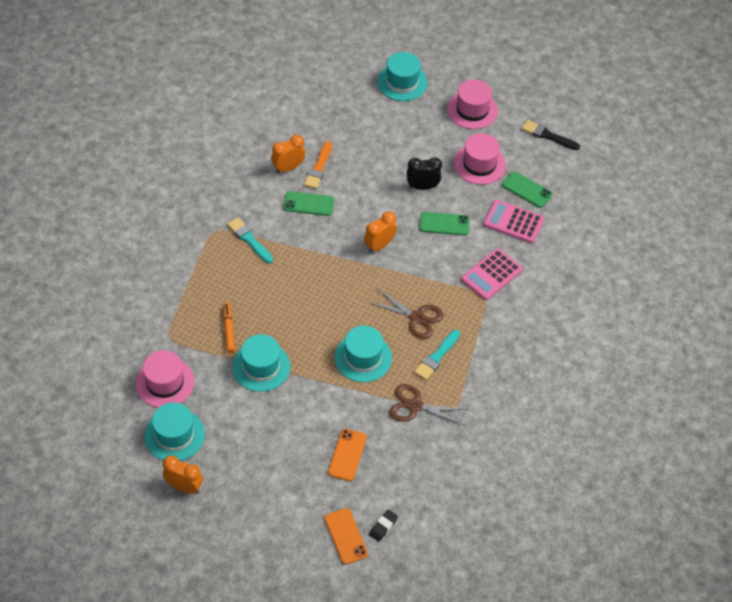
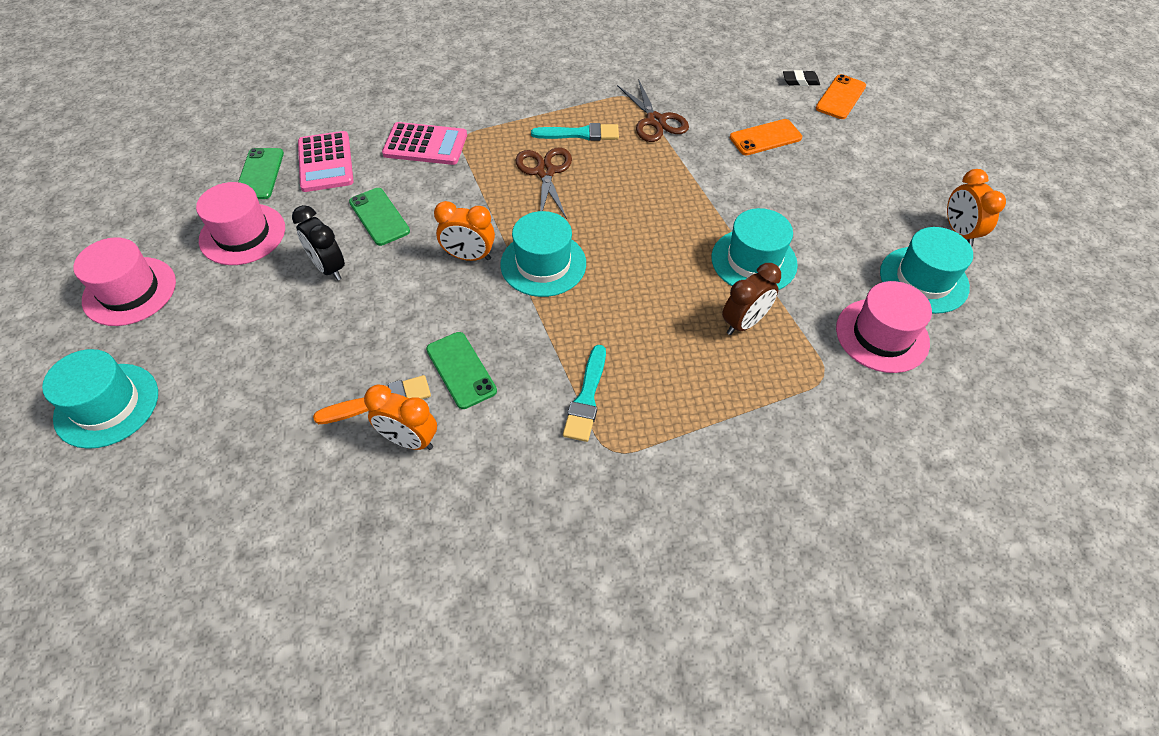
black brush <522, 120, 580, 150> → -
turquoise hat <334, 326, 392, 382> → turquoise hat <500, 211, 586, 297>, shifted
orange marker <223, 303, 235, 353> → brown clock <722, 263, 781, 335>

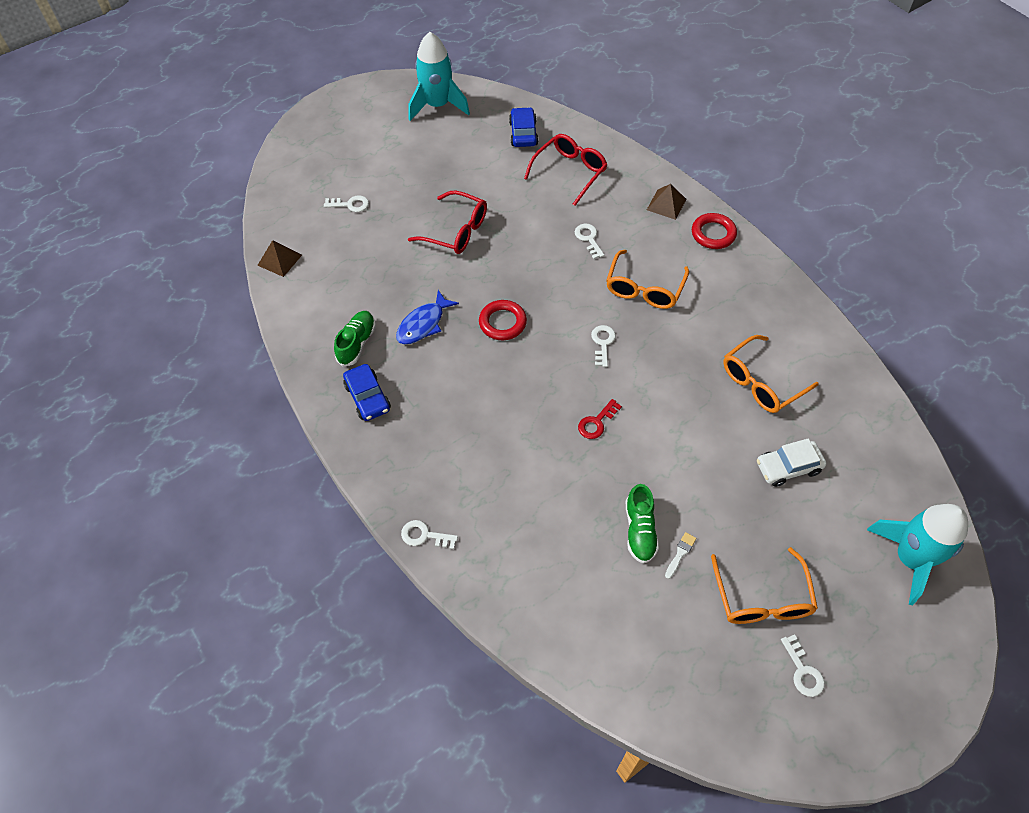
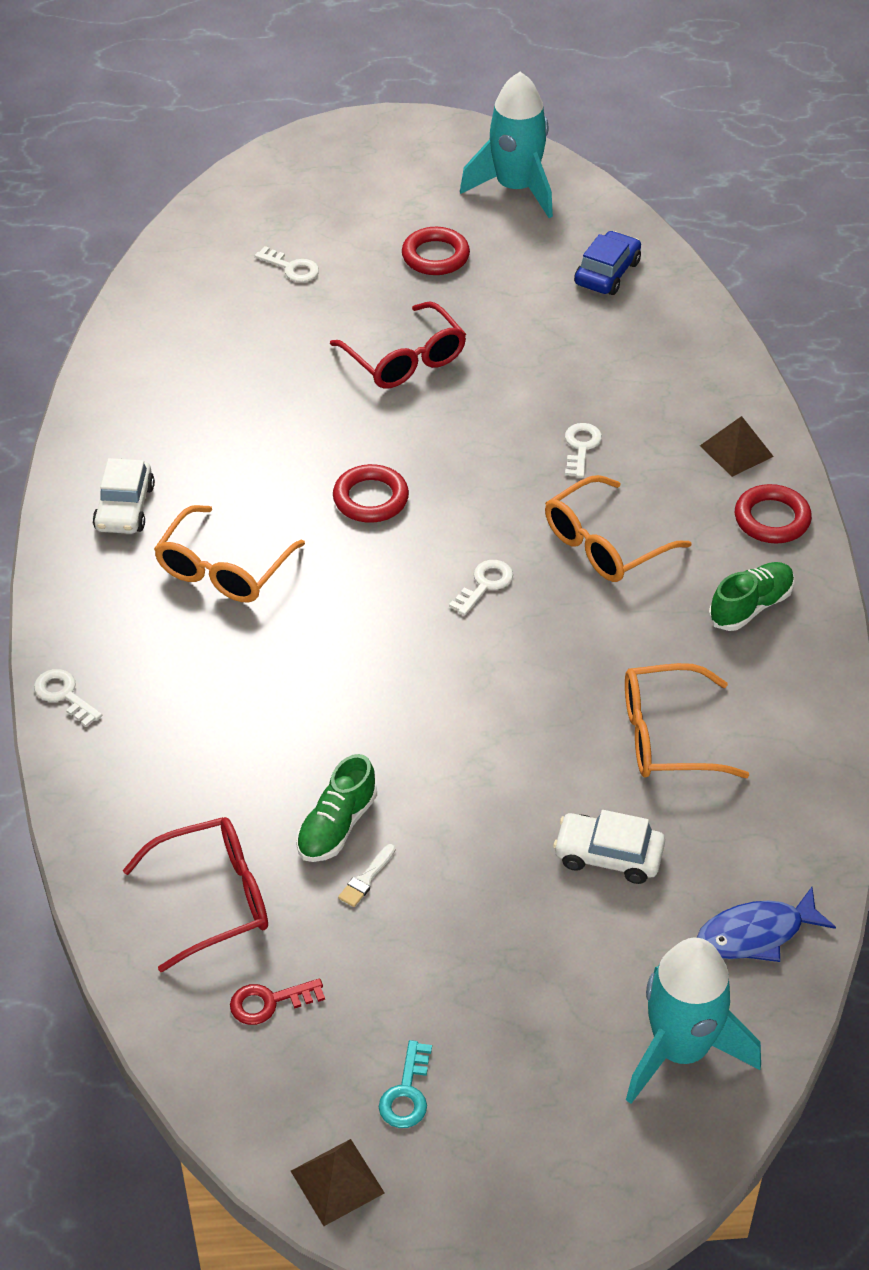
- → red ring <402, 227, 470, 275>
brown pyramid <257, 240, 302, 277> → brown pyramid <291, 1139, 385, 1226>, shifted
green shoe <334, 311, 376, 367> → green shoe <708, 562, 794, 631>, shifted
blue fish <396, 290, 459, 344> → blue fish <697, 887, 836, 962>, shifted
red glasses <524, 134, 607, 206> → red glasses <122, 817, 268, 972>, shifted
red key <578, 399, 622, 439> → red key <230, 978, 325, 1025>, shifted
orange glasses <711, 547, 818, 624> → orange glasses <154, 505, 305, 602>, shifted
blue car <343, 364, 391, 421> → white car <93, 458, 155, 534>
white key <781, 634, 825, 697> → turquoise key <379, 1040, 432, 1128>
white brush <665, 532, 696, 579> → white brush <338, 844, 395, 907>, 150 degrees clockwise

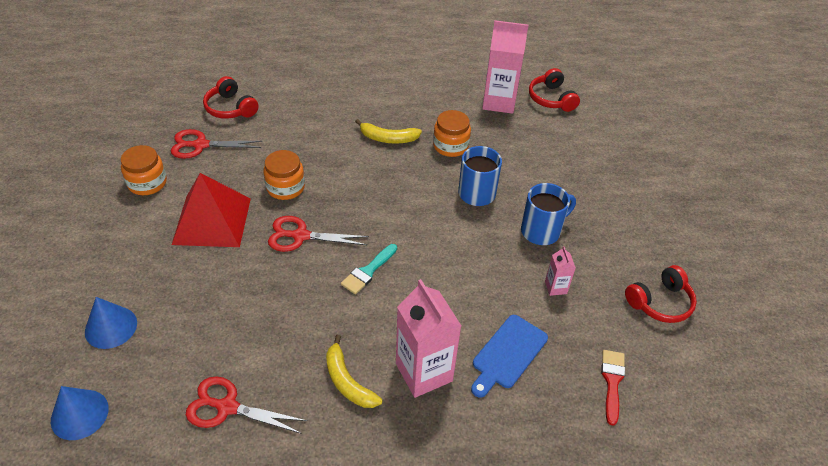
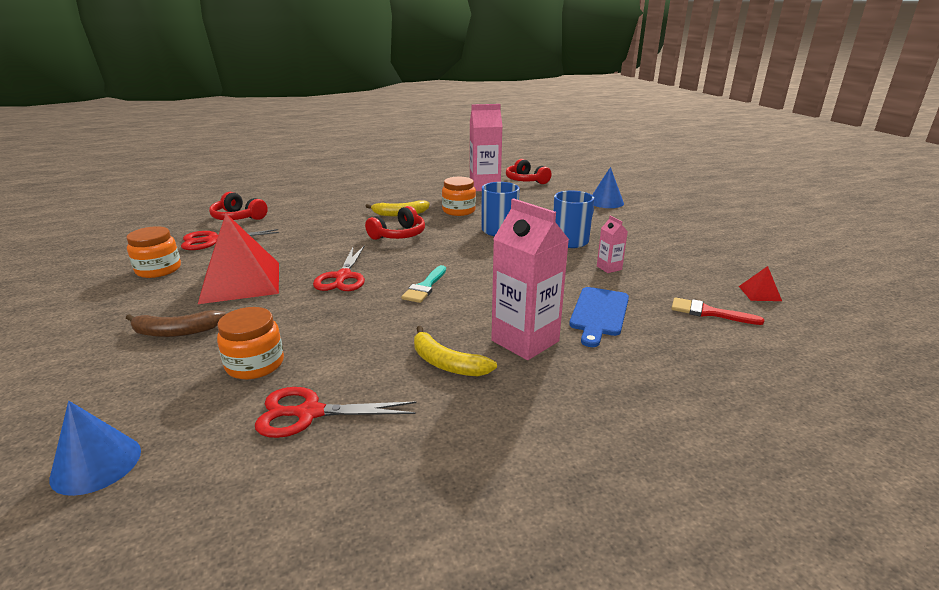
- → brown banana <126, 310, 226, 337>
- → red pyramid <739, 266, 782, 301>
blue cone <85, 297, 137, 349> → blue cone <592, 167, 624, 208>, shifted
orange jar <263, 150, 305, 200> → orange jar <217, 307, 284, 380>, shifted
red headphones <625, 265, 697, 323> → red headphones <365, 206, 425, 240>, shifted
red scissors <268, 216, 369, 252> → red scissors <313, 245, 365, 291>, 75 degrees counterclockwise
red brush <601, 350, 625, 426> → red brush <671, 297, 764, 325>, 60 degrees counterclockwise

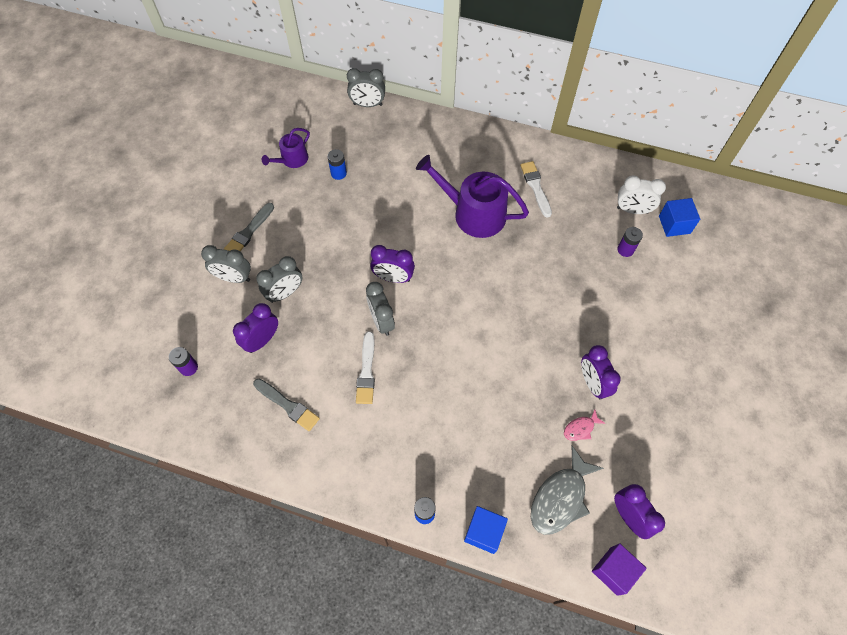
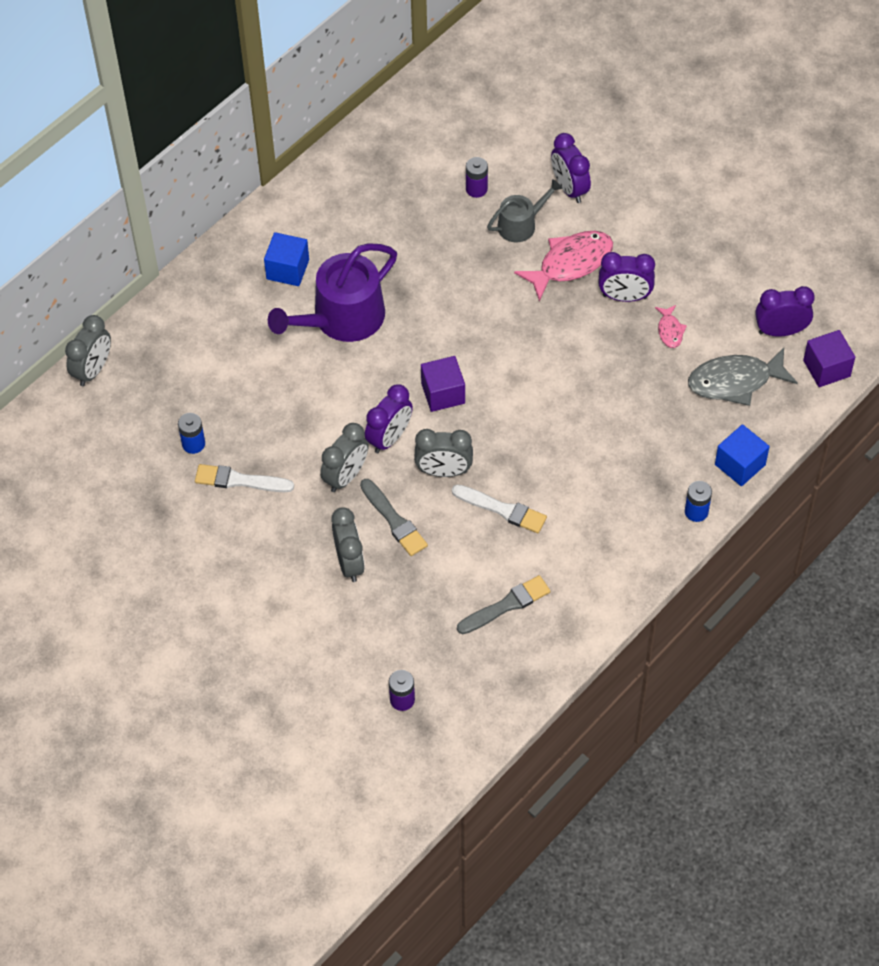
purple watering can <262, 128, 310, 168> → -
white clock <617, 175, 666, 214> → -
- → purple cube <421, 356, 465, 412>
- → grey watering can <487, 179, 562, 242>
- → pink fish <514, 231, 613, 302>
grey clock <201, 245, 251, 283> → grey clock <320, 423, 369, 492>, shifted
grey brush <224, 203, 274, 251> → grey brush <360, 479, 428, 556>, shifted
purple clock <233, 303, 278, 353> → purple clock <551, 133, 591, 203>, shifted
white brush <520, 161, 552, 218> → white brush <195, 464, 294, 492>, shifted
blue cube <659, 198, 700, 237> → blue cube <264, 232, 309, 286>, shifted
grey fish <531, 446, 604, 535> → grey fish <688, 348, 798, 406>, 105 degrees clockwise

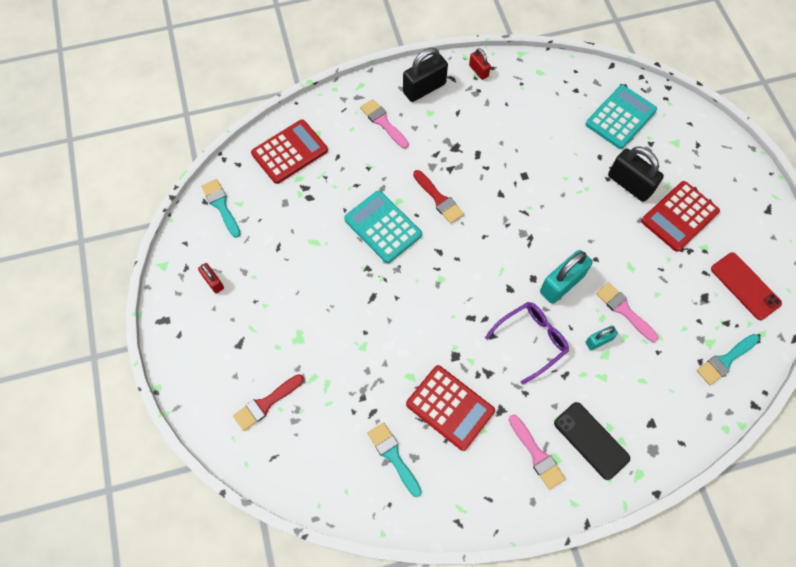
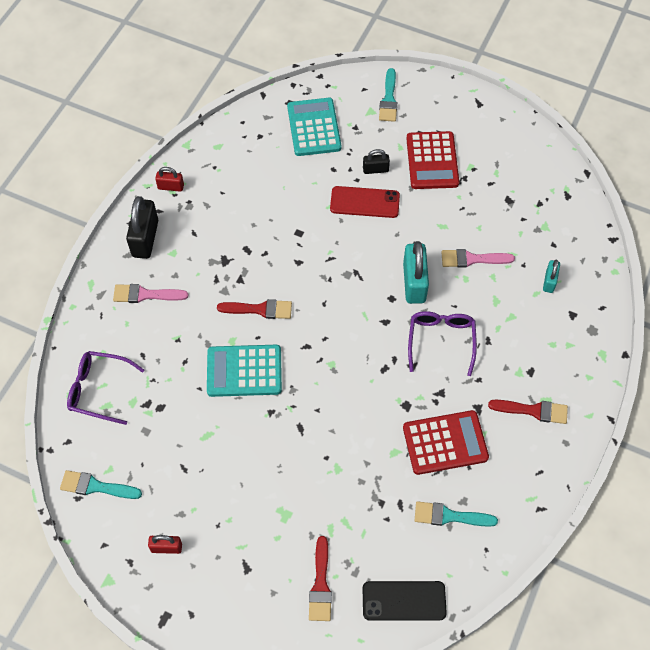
black phone <554, 402, 630, 480> → black phone <363, 581, 447, 621>, shifted
turquoise padlock <586, 325, 618, 350> → turquoise padlock <543, 260, 560, 293>, shifted
turquoise brush <697, 334, 759, 385> → turquoise brush <379, 68, 398, 122>, shifted
red phone <711, 253, 782, 320> → red phone <330, 186, 400, 218>, shifted
red calculator <251, 120, 328, 184> → purple glasses <67, 351, 144, 425>
pink brush <509, 415, 566, 490> → red brush <488, 400, 568, 424>
black padlock <608, 147, 664, 202> → black padlock <363, 149, 390, 174>, x0.54

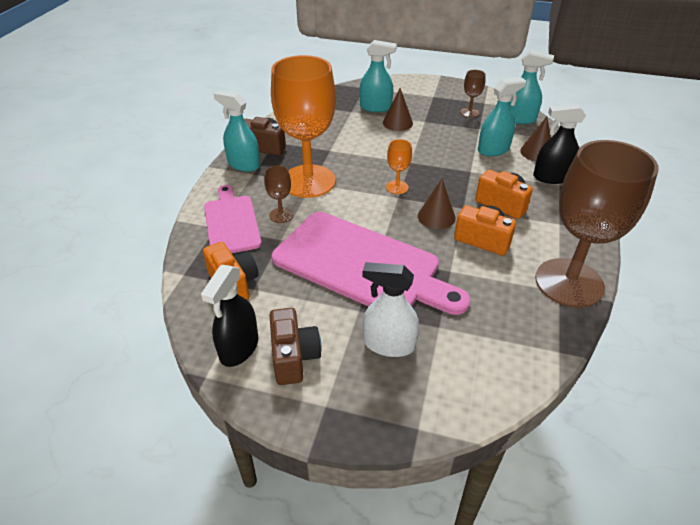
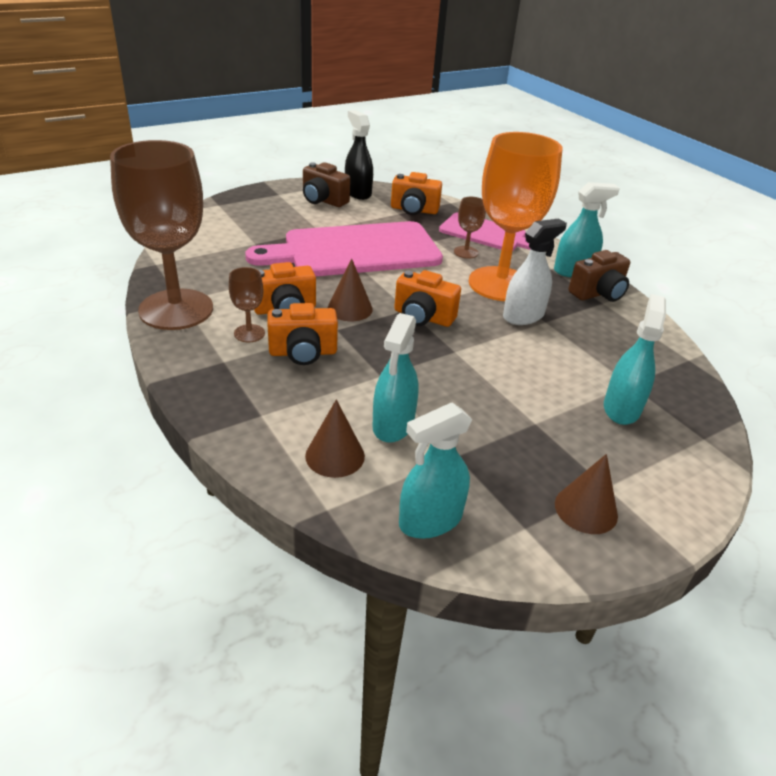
black spray bottle <533, 104, 586, 184> → -
white spray bottle <363, 262, 419, 357> → white spray bottle <503, 218, 567, 325>, shifted
brown cone <383, 88, 413, 131> → brown cone <555, 454, 618, 534>, shifted
brown goblet <460, 70, 486, 118> → brown goblet <229, 267, 265, 342>, shifted
orange goblet <386, 139, 412, 194> → orange camera <394, 270, 461, 327>
turquoise spray bottle <360, 40, 397, 112> → turquoise spray bottle <604, 294, 666, 425>, 150 degrees clockwise

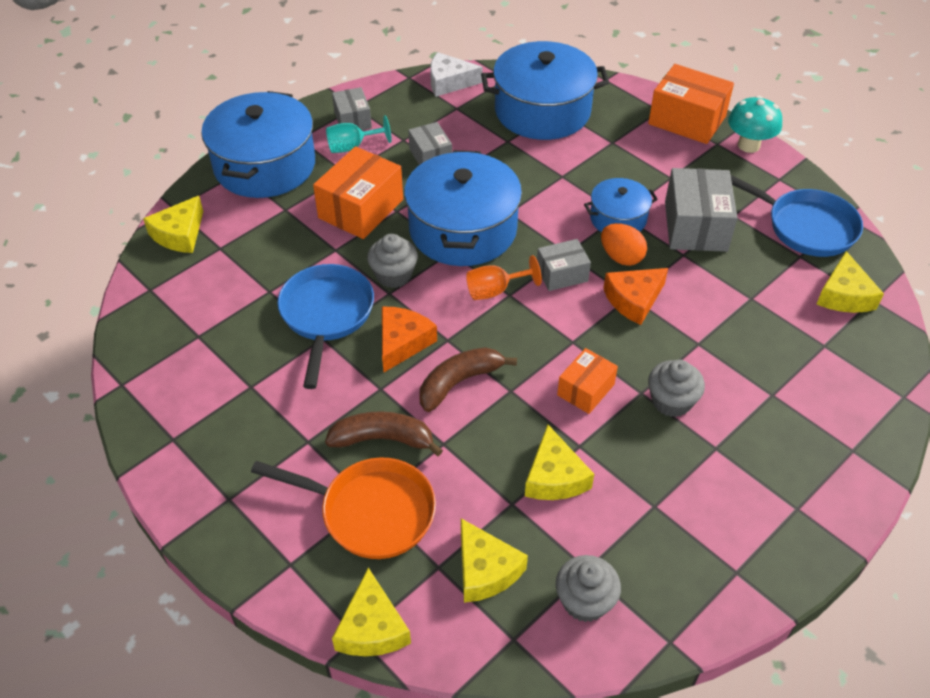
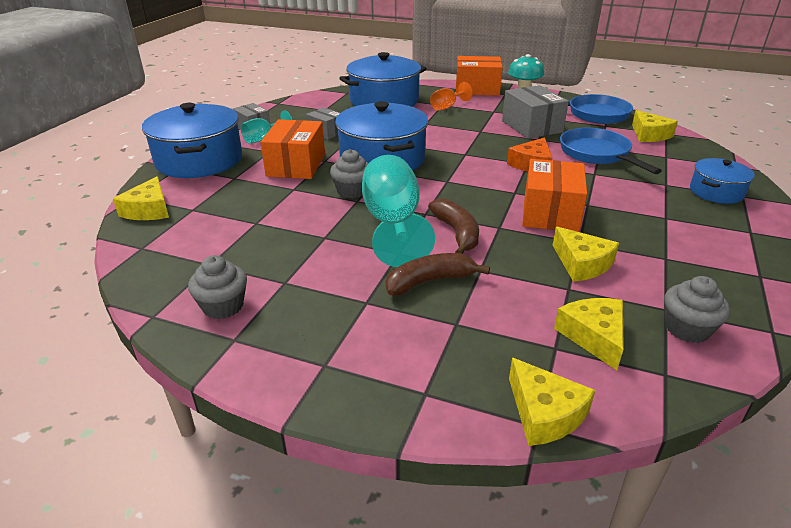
orange pan <251, 458, 436, 559> → -
white cheese <430, 52, 483, 97> → -
grey box <537, 239, 591, 291> → -
orange egg <601, 223, 647, 266> → -
blue pan <277, 264, 374, 389> → blue pan <560, 128, 662, 174>, shifted
orange goblet <466, 255, 542, 300> → orange goblet <430, 82, 473, 111>, shifted
blue pot <584, 178, 658, 232> → blue pot <690, 158, 755, 204>, shifted
grey cupcake <648, 360, 705, 417> → grey cupcake <188, 255, 247, 319>, shifted
orange cheese <382, 307, 437, 372> → turquoise goblet <362, 155, 435, 267>
brown banana <419, 347, 517, 412> → brown banana <428, 198, 479, 254>, 135 degrees clockwise
yellow cheese <461, 518, 528, 603> → yellow cheese <554, 298, 624, 370>, 135 degrees counterclockwise
orange box <557, 348, 618, 414> → orange box <522, 159, 587, 232>, x1.71

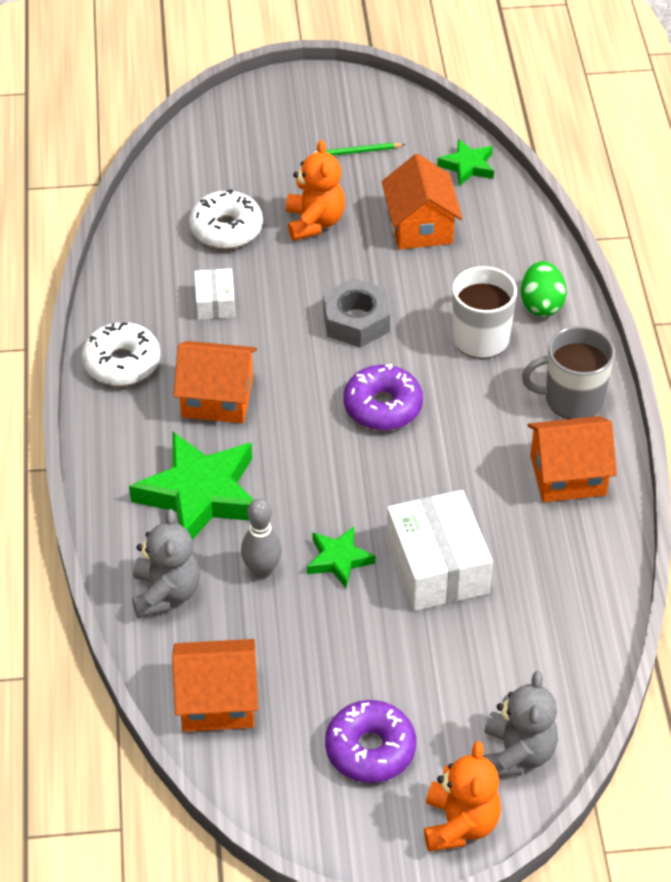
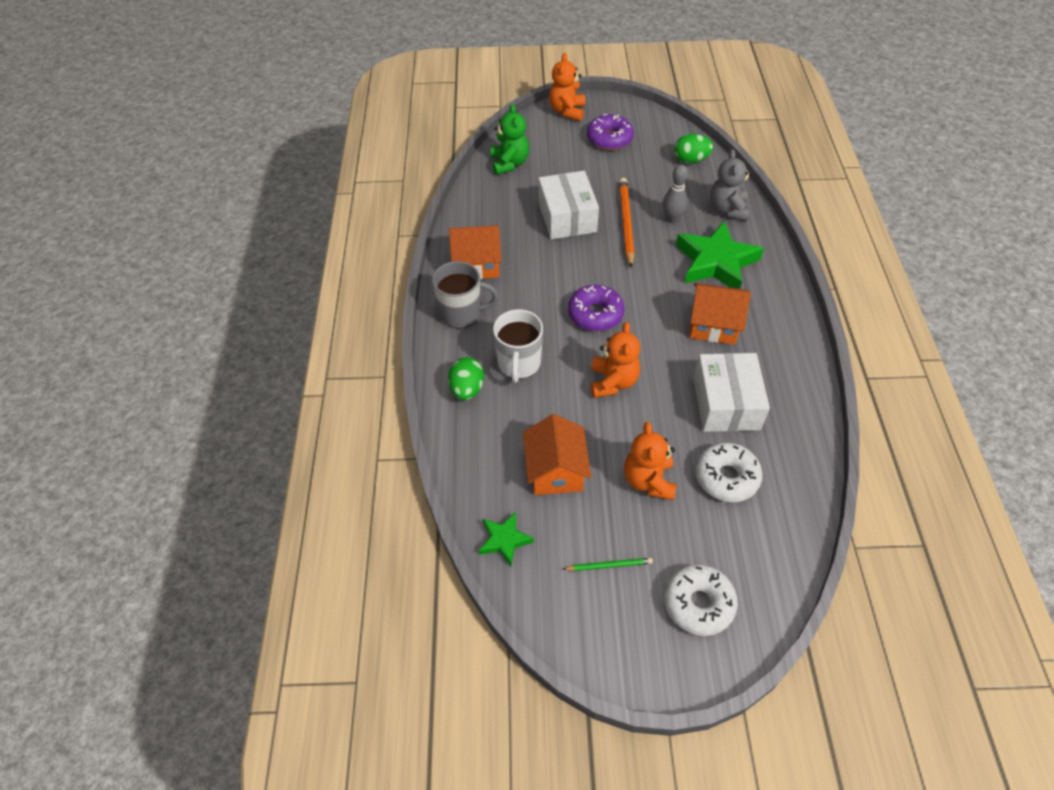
grey teddy bear <483, 671, 558, 777> → -
- → green teddy bear <491, 104, 529, 175>
white donut <82, 322, 160, 386> → white donut <664, 564, 738, 636>, shifted
orange house <172, 639, 258, 732> → green egg <674, 133, 713, 163>
green star <307, 527, 375, 588> → orange pencil <619, 178, 634, 268>
grey nut <323, 278, 390, 348> → orange teddy bear <591, 322, 640, 398>
white box <194, 269, 235, 320> → white box <693, 353, 770, 432>, x1.90

